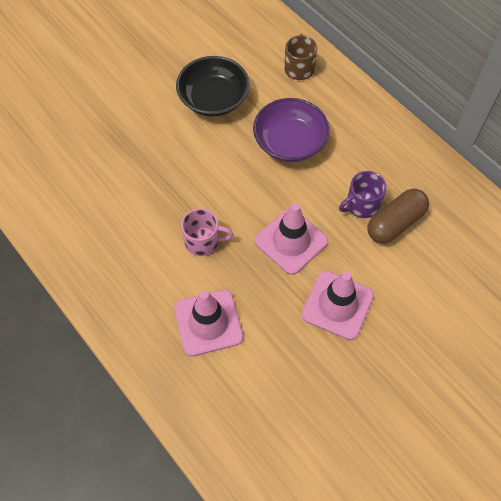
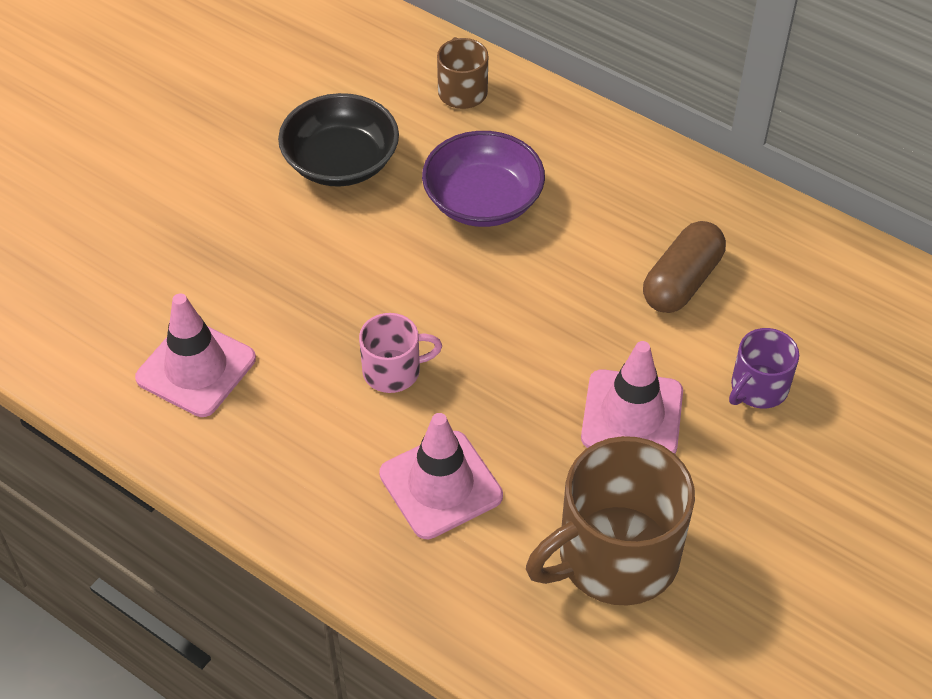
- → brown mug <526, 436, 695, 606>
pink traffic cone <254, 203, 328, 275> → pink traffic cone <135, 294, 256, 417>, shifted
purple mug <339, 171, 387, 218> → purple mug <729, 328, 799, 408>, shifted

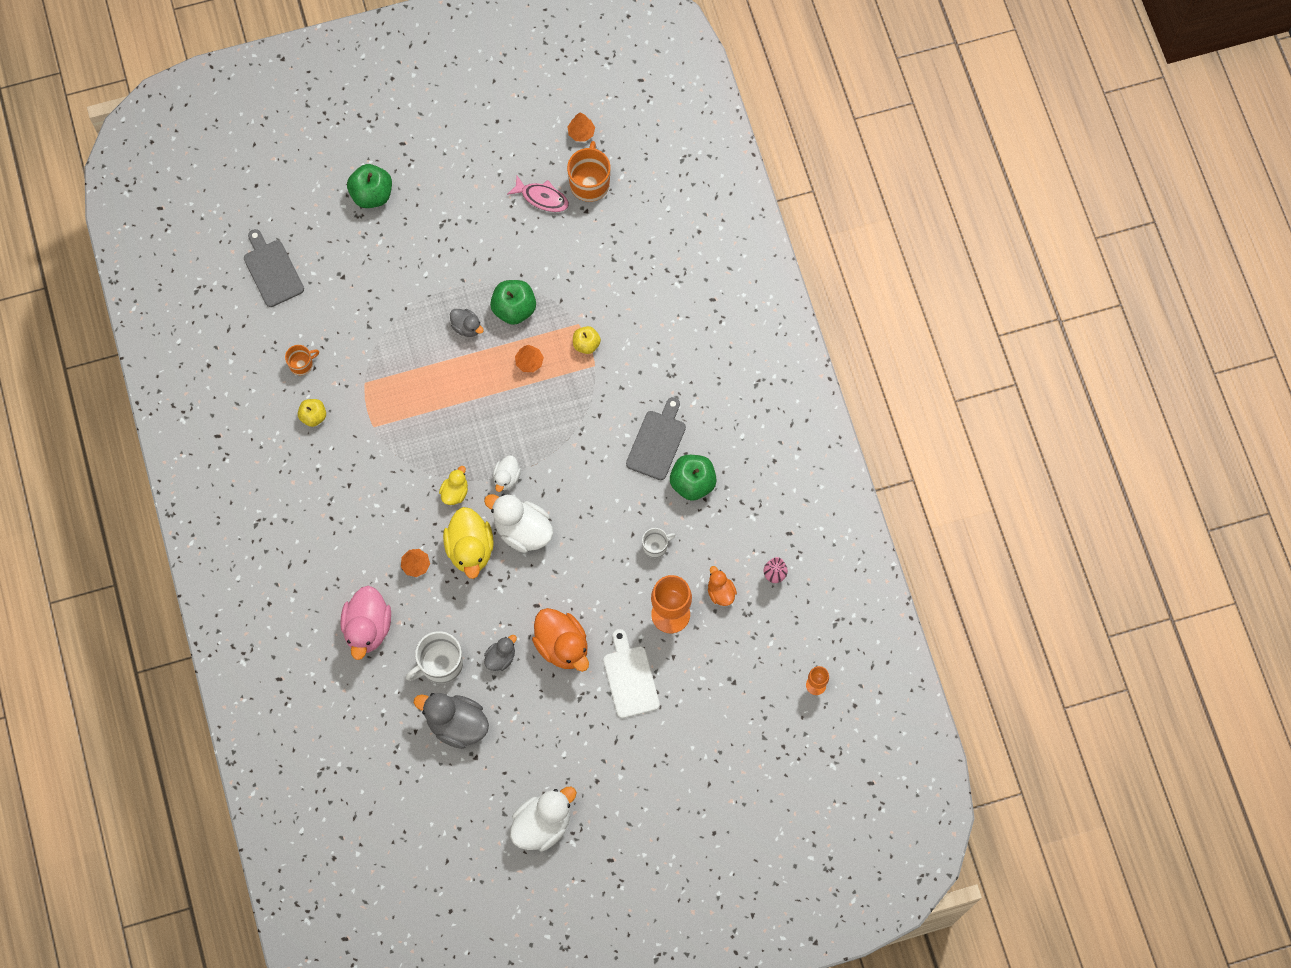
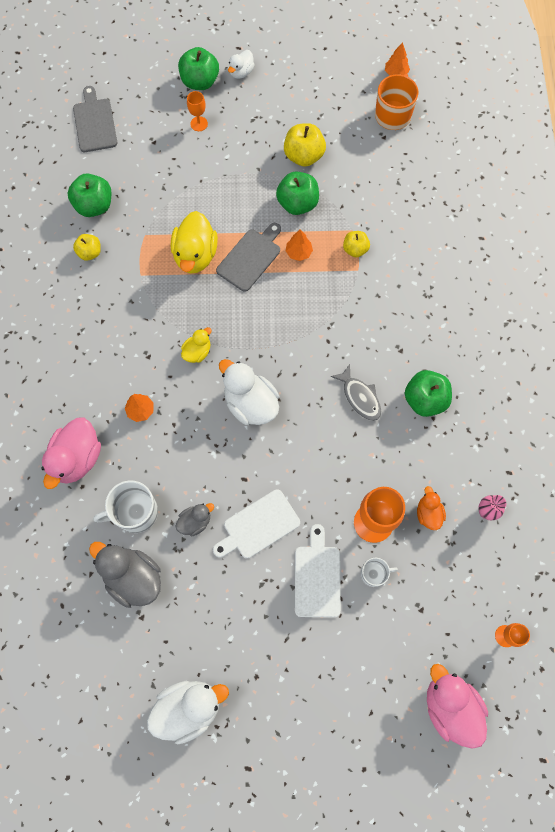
grey duck <450, 309, 484, 337> → -
pink fish <507, 176, 569, 212> → -
- → orange goblet <187, 91, 208, 131>
- → yellow apple <284, 123, 326, 167>
- → grey fish <330, 364, 381, 421>
- → pink duck <427, 664, 488, 749>
yellow duck <443, 507, 494, 579> → yellow duck <171, 211, 218, 273>, shifted
white duck <493, 455, 521, 492> → white duck <228, 50, 255, 79>, shifted
grey cutting board <626, 397, 686, 480> → grey cutting board <216, 223, 281, 292>, shifted
white mug <642, 528, 676, 558> → white mug <361, 558, 398, 587>, shifted
orange mug <285, 345, 319, 375> → green apple <68, 174, 111, 217>
orange duck <532, 608, 589, 672> → white cutting board <213, 489, 300, 558>

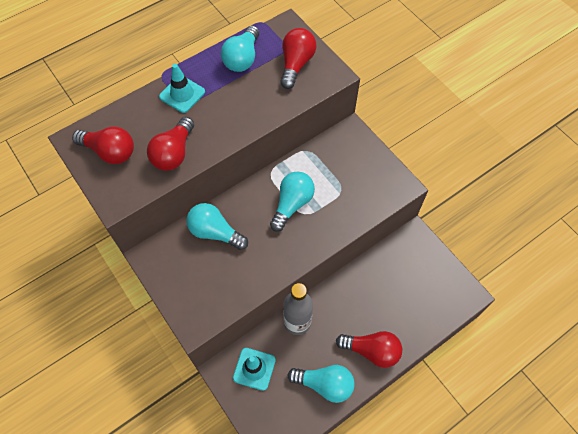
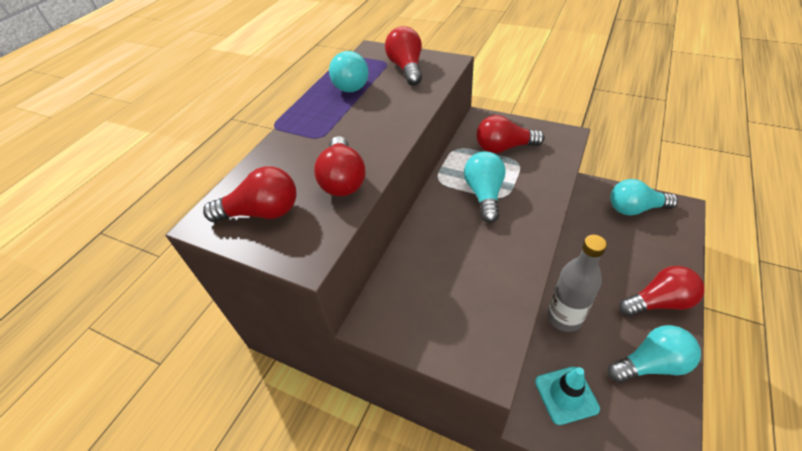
turquoise traffic cone <159, 64, 205, 113> → -
- → red light bulb <476, 115, 545, 153>
turquoise light bulb <186, 203, 248, 250> → turquoise light bulb <610, 179, 678, 216>, shifted

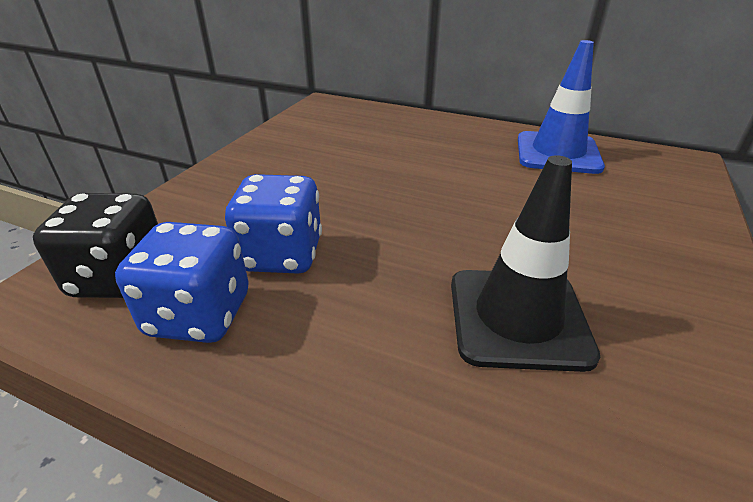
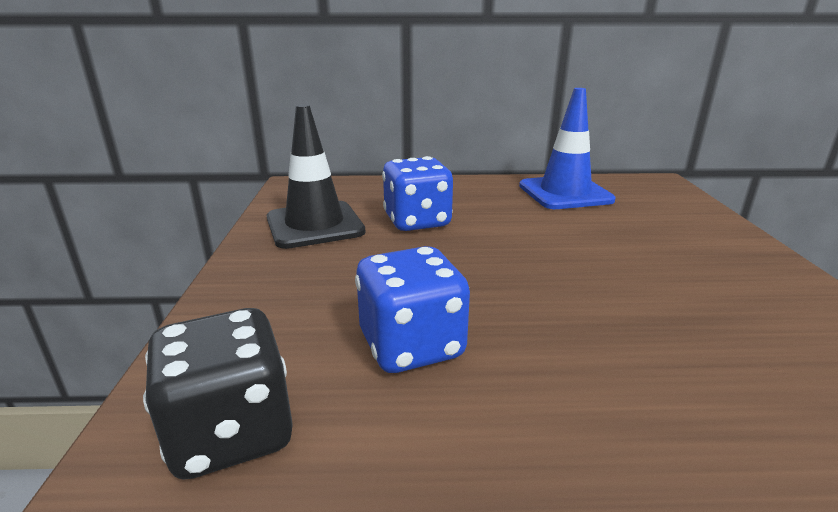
blue dice <115, 222, 249, 343> → blue dice <382, 156, 453, 231>, shifted
black traffic cone <451, 155, 600, 372> → black traffic cone <267, 104, 366, 249>, shifted

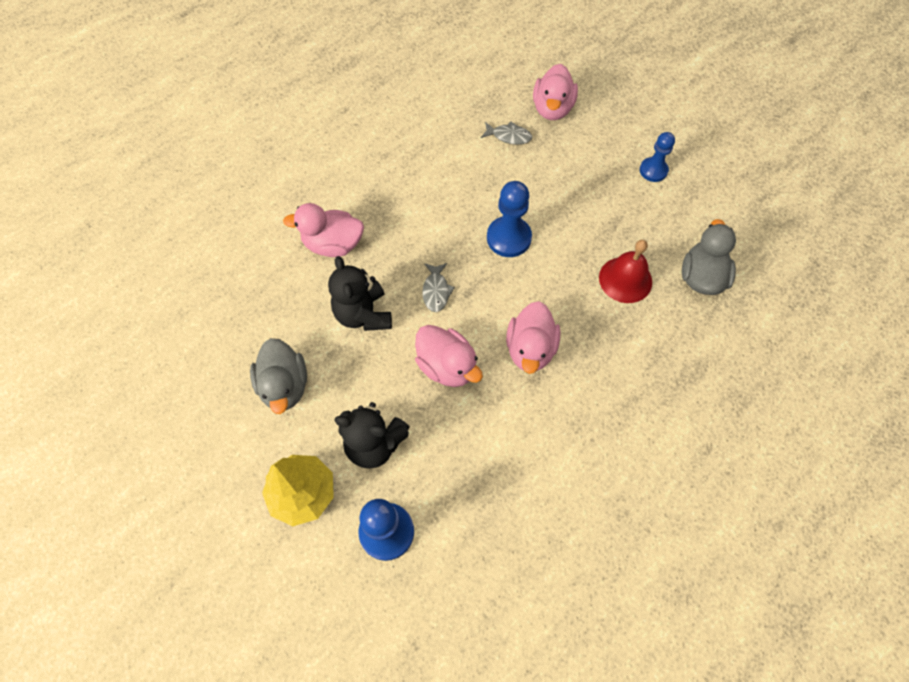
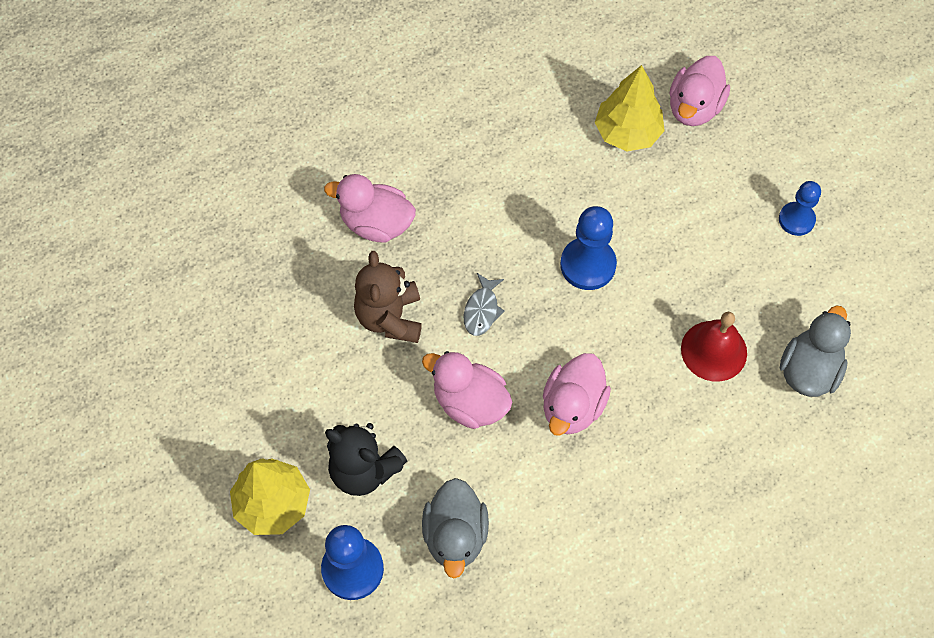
grey duck <250, 338, 307, 414> → grey duck <422, 478, 489, 578>, shifted
grey fish <481, 122, 532, 145> → yellow tree <594, 65, 665, 151>
black teddy bear <328, 256, 392, 331> → brown teddy bear <354, 251, 422, 343>
pink duck <415, 325, 483, 387> → pink duck <422, 351, 512, 429>, 150 degrees clockwise

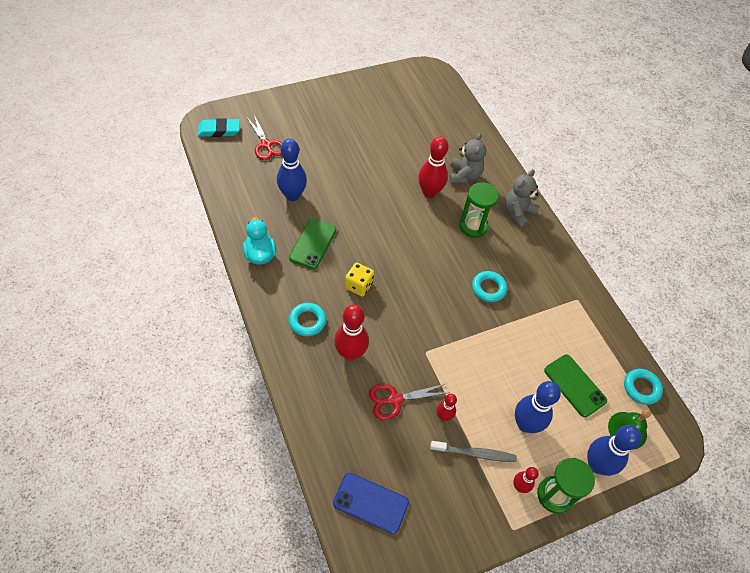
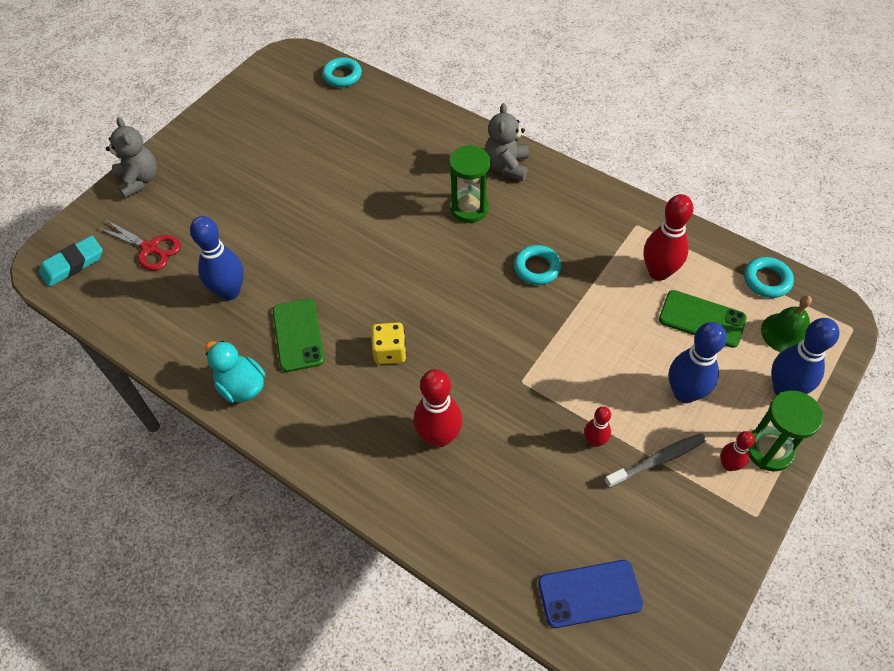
red scissors <369, 384, 450, 420> → -
turquoise ring <289, 303, 326, 336> → turquoise ring <322, 57, 362, 87>, shifted
red bowling pin <418, 137, 448, 198> → red bowling pin <644, 194, 694, 281>, shifted
grey teddy bear <449, 133, 486, 184> → grey teddy bear <106, 117, 157, 198>, shifted

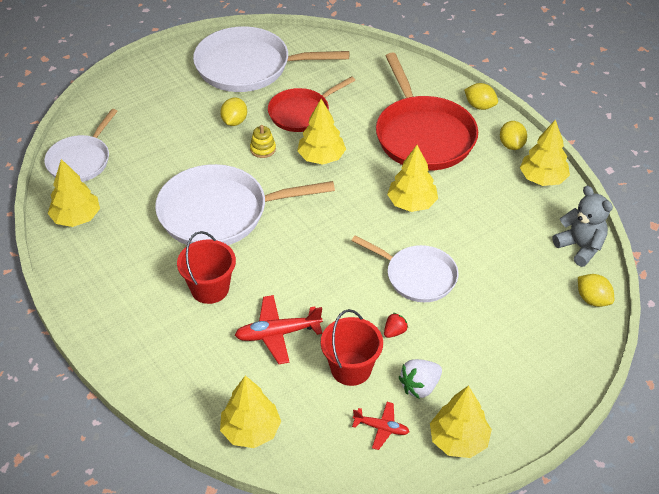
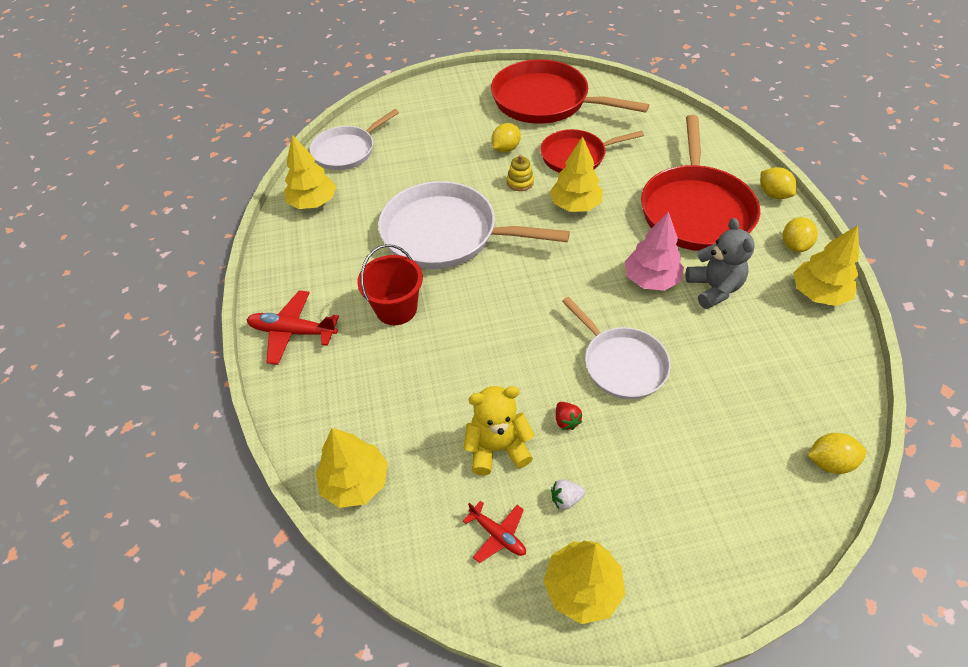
red plane <235, 295, 323, 364> → red plane <247, 290, 339, 365>, shifted
grey teddy bear <553, 186, 613, 267> → grey teddy bear <685, 218, 754, 309>, shifted
red bucket <321, 309, 383, 386> → yellow teddy bear <463, 386, 535, 475>
white pan <193, 26, 349, 92> → red pan <491, 59, 649, 124>
yellow tree <387, 145, 438, 212> → pink tree <624, 211, 684, 291>
red strawberry <384, 313, 408, 338> → red strawberry <556, 402, 582, 430>, 90 degrees clockwise
yellow lemon <578, 274, 614, 307> → yellow lemon <807, 433, 867, 474>, 75 degrees counterclockwise
white strawberry <399, 359, 442, 399> → white strawberry <551, 479, 585, 510>, x0.61

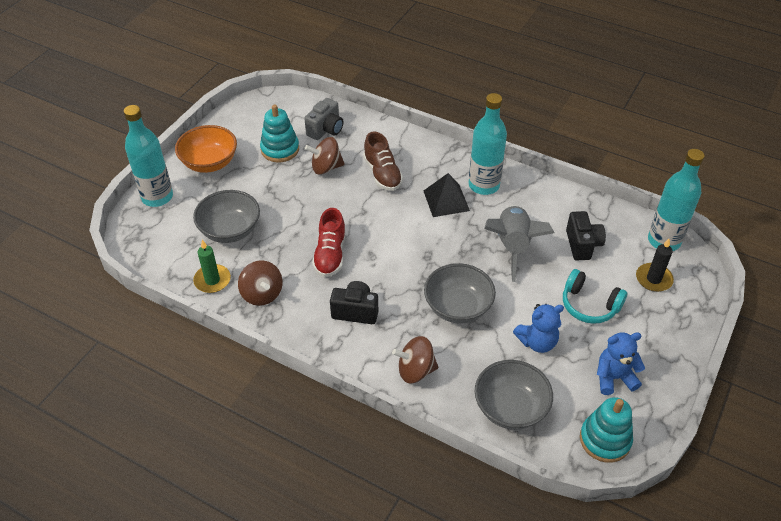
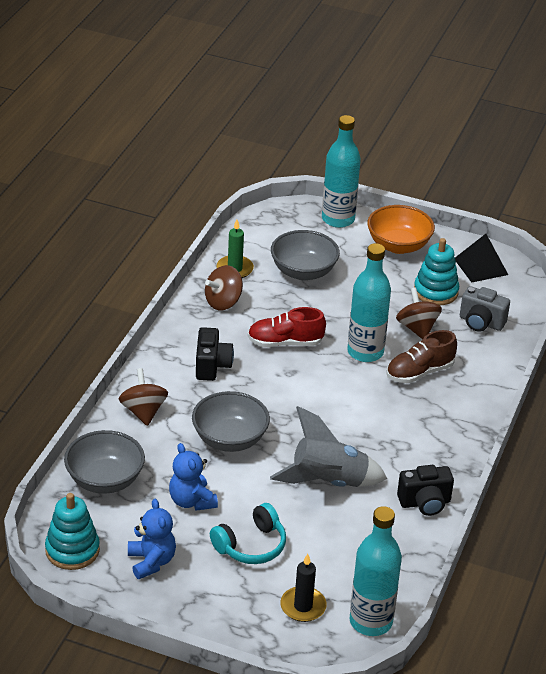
black pyramid <423, 173, 470, 217> → black pyramid <455, 234, 508, 283>, shifted
turquoise bottle <469, 93, 507, 195> → turquoise bottle <347, 243, 391, 362>, shifted
black camera <566, 211, 606, 260> → black camera <397, 465, 454, 516>, shifted
turquoise headphones <563, 269, 627, 324> → turquoise headphones <210, 503, 286, 564>, 150 degrees counterclockwise

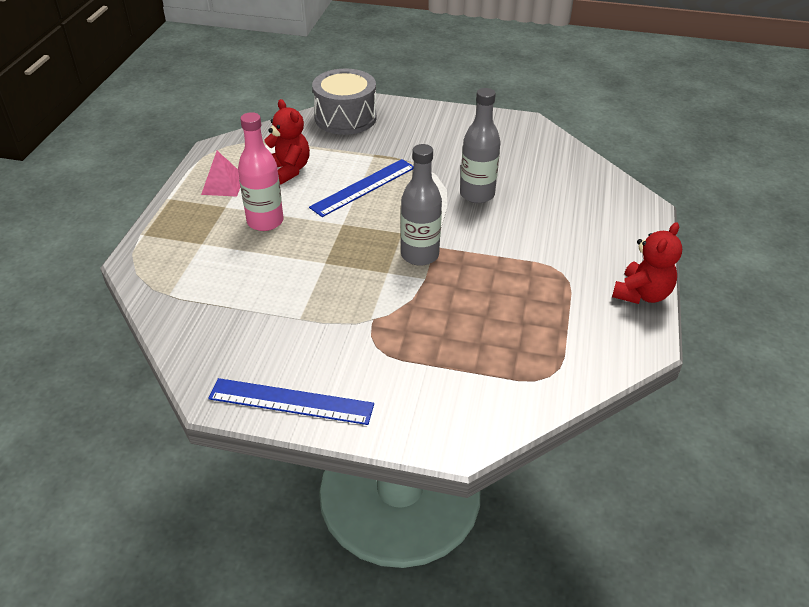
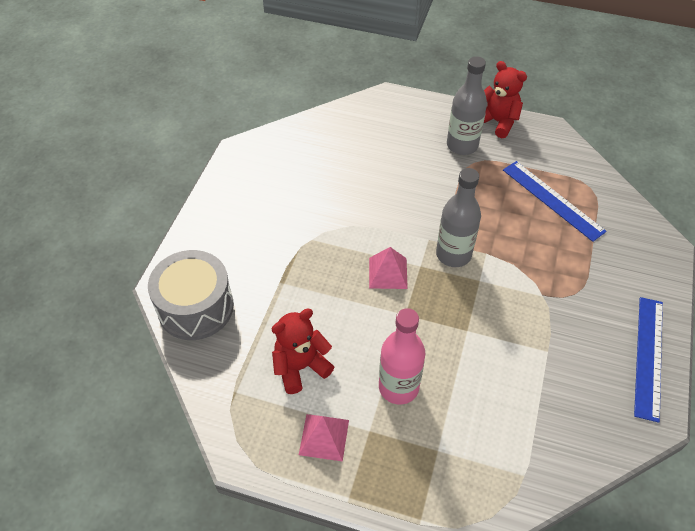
- → pink pyramid <369, 247, 408, 289>
blue ruler <309, 159, 414, 217> → blue ruler <503, 161, 607, 242>, shifted
grey bottle <460, 88, 500, 203> → grey bottle <447, 56, 487, 155>, shifted

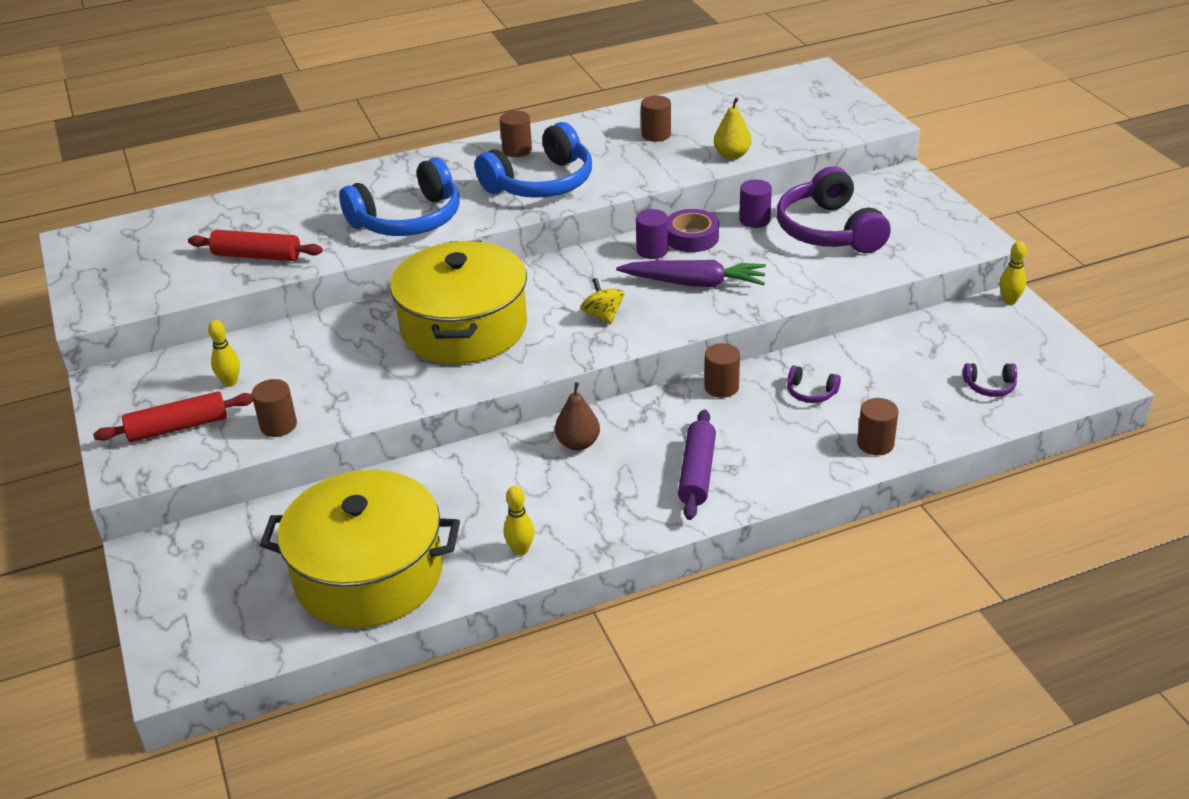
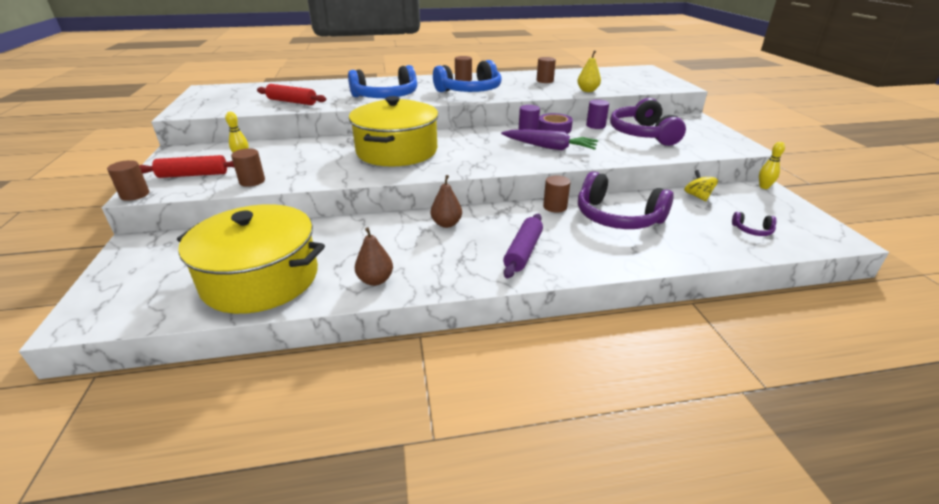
yellow spinning top <581, 278, 624, 324> → yellow spinning top <684, 170, 718, 201>, shifted
brown cylinder <857, 398, 899, 455> → brown cylinder <107, 160, 149, 201>, shifted
yellow bowling pin <504, 486, 535, 555> → brown pear <355, 227, 393, 286>
purple headphones <787, 366, 841, 403> → purple headphones <578, 171, 674, 229>, x2.39

